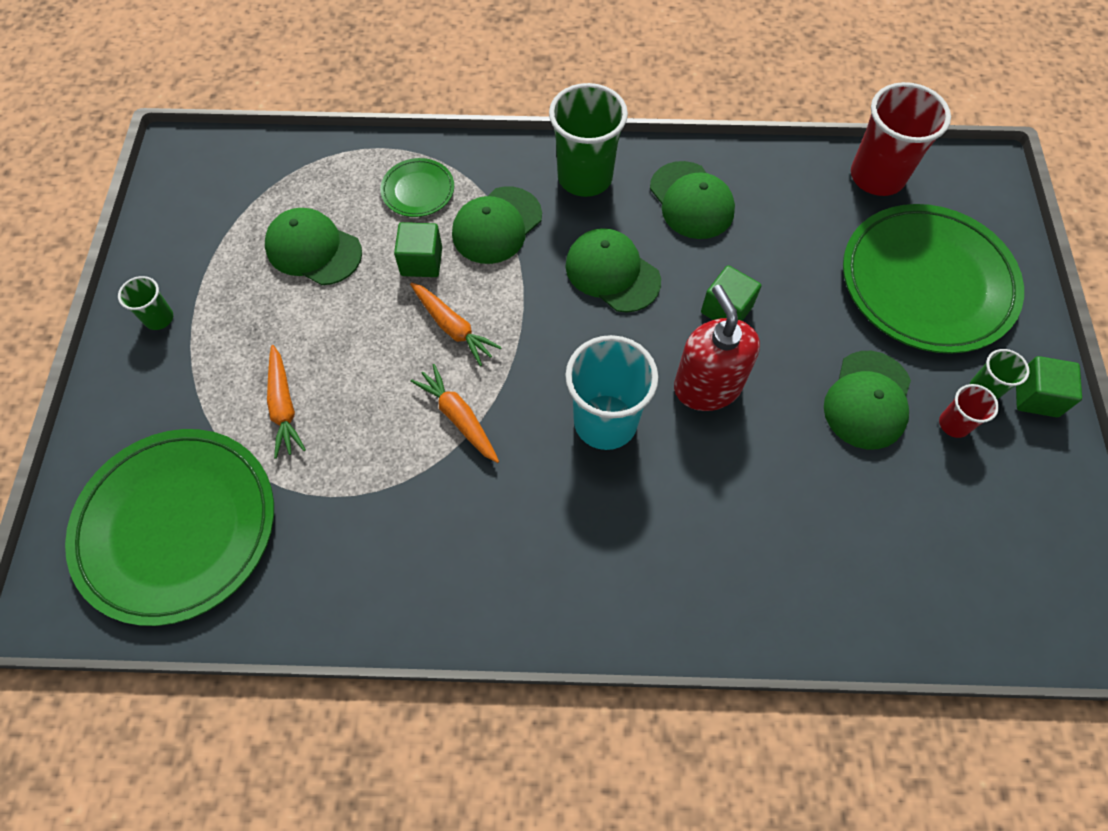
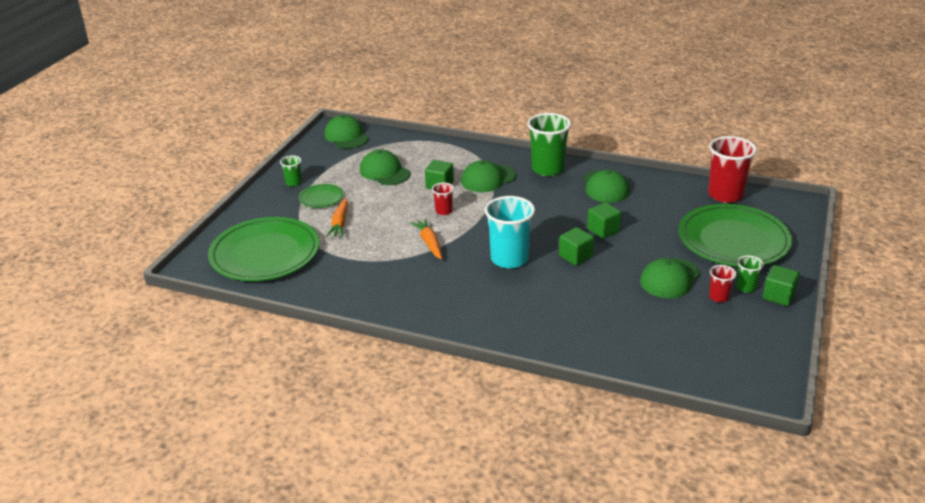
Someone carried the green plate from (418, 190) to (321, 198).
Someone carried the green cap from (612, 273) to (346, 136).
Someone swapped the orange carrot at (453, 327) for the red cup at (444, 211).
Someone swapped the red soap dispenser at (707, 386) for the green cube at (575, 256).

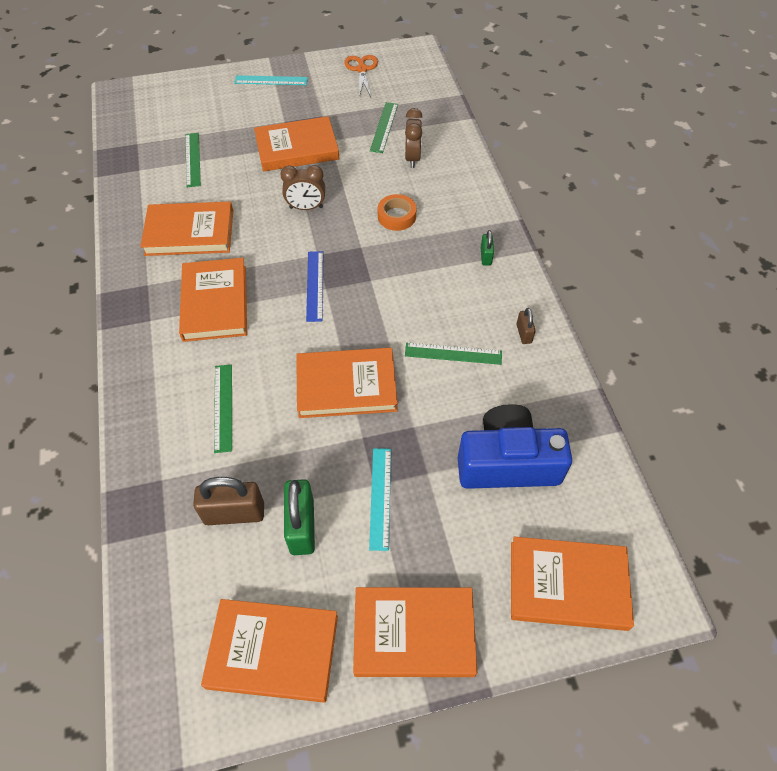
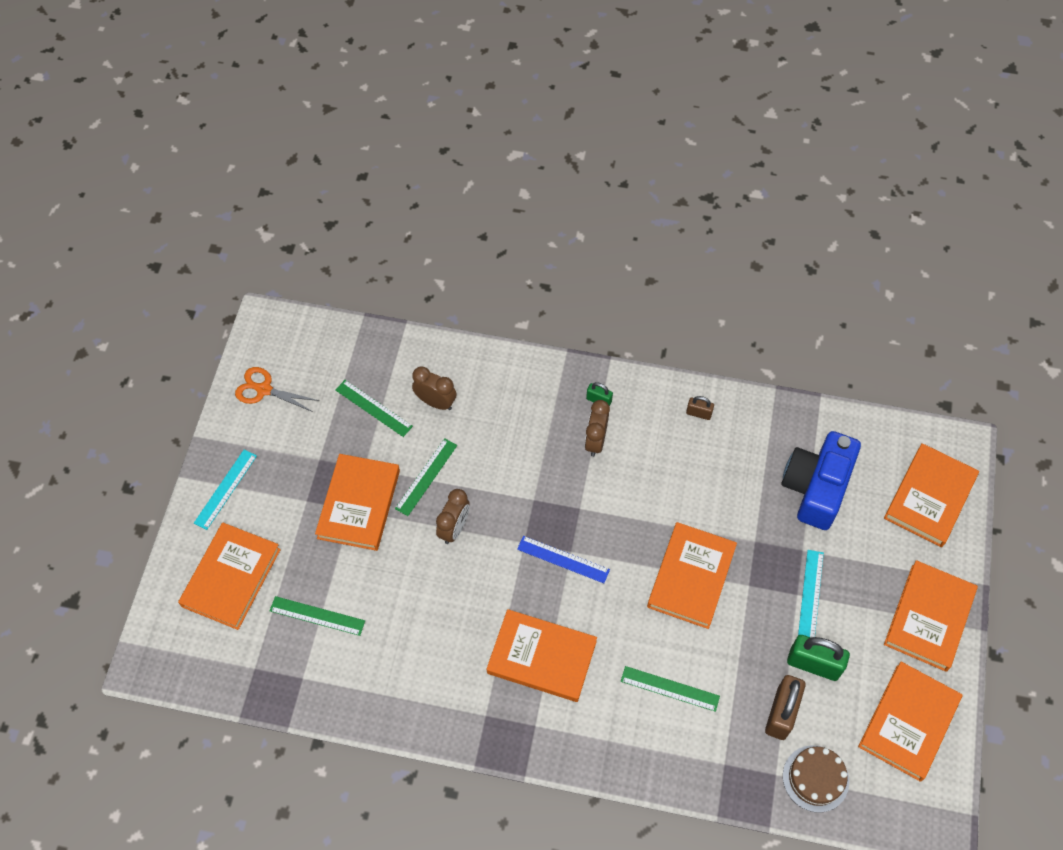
Someone took away the orange tape at (396, 216).
Someone put down the brown clock at (595, 441).
Someone put down the brown cake at (815, 778).
Someone carried the orange book from (189, 232) to (231, 577).
Someone carried the green ruler from (453, 354) to (426, 477).
Someone rotated the turquoise ruler at (380, 497) by 75 degrees clockwise.

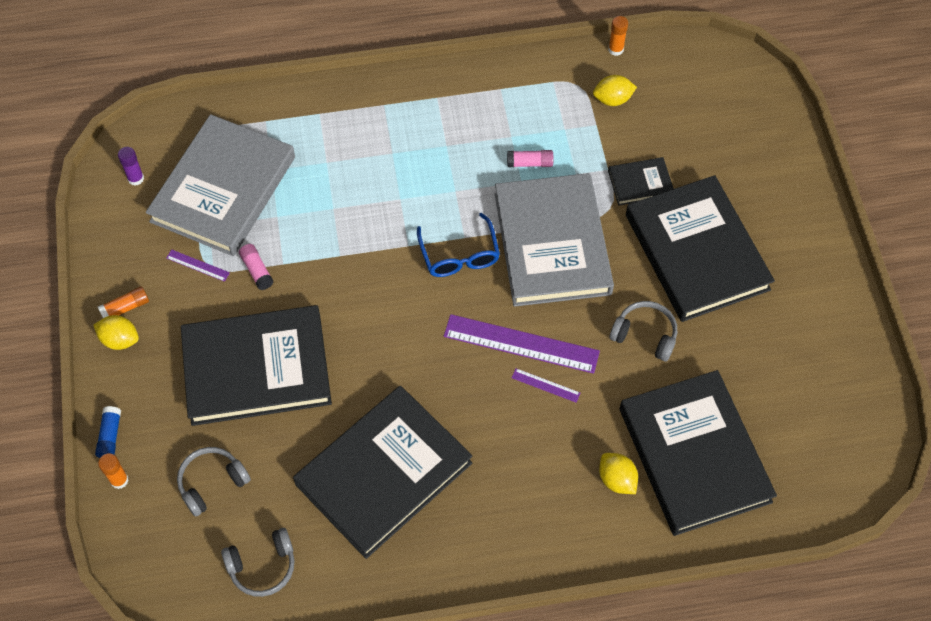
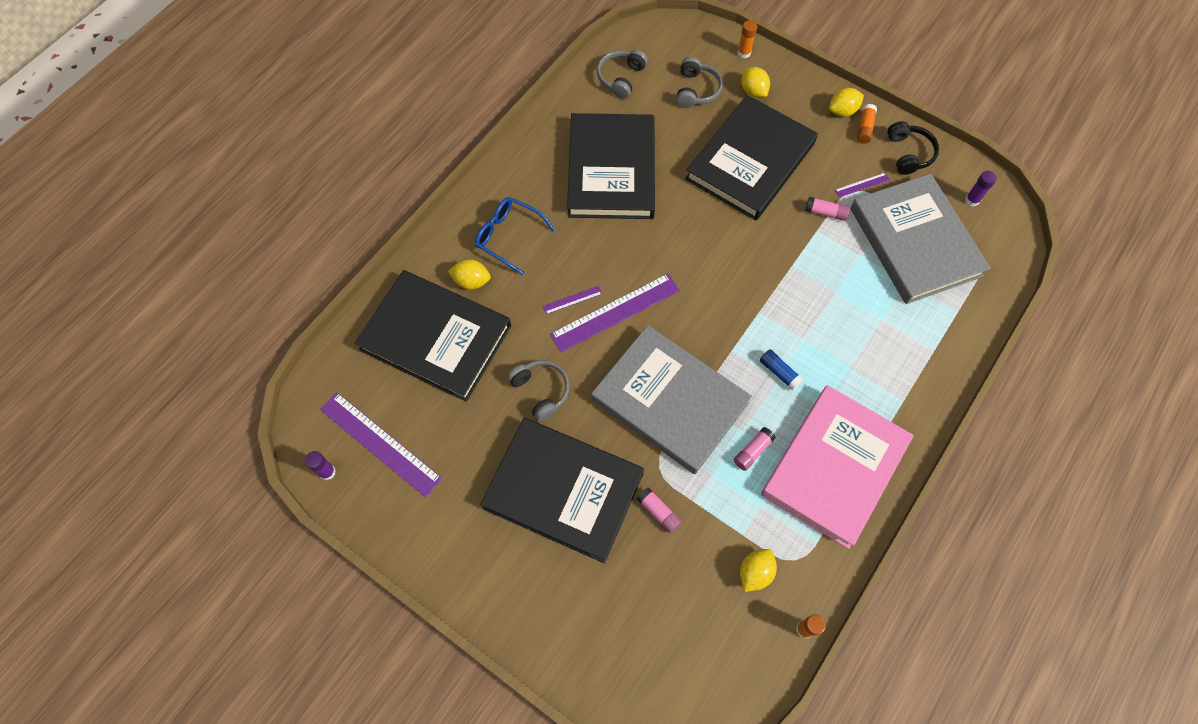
Someone put down the purple glue stick at (327, 472).
Someone put down the purple ruler at (380, 443).
Someone put down the yellow lemon at (753, 91).
Someone put down the pink book at (834, 467).
Someone put down the black headphones at (909, 153).
Someone carried the blue glue stick from (110, 436) to (779, 372).
Someone carried the blue glasses from (459, 255) to (508, 236).
Someone swapped the black book at (640, 183) for the pink glue stick at (658, 512).
Someone rotated the grey headphones at (645, 335) by 105 degrees counterclockwise.

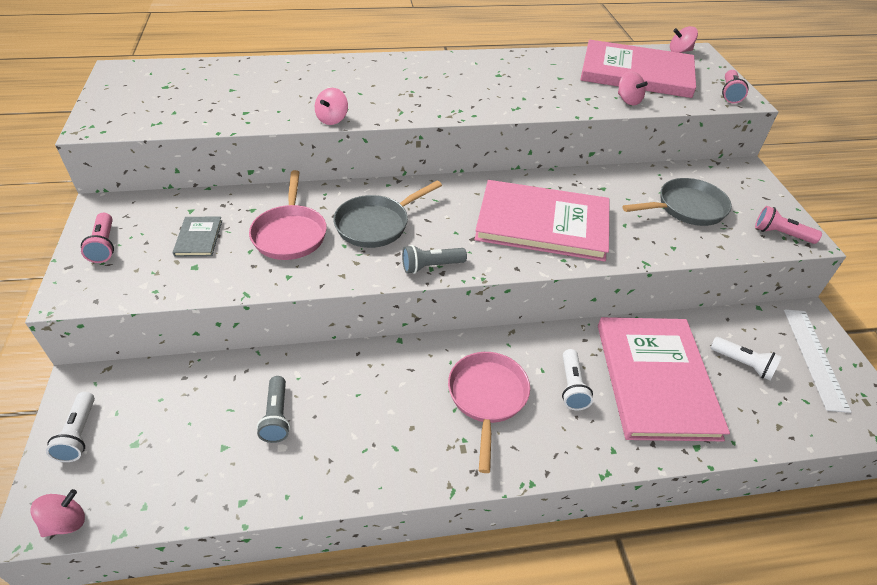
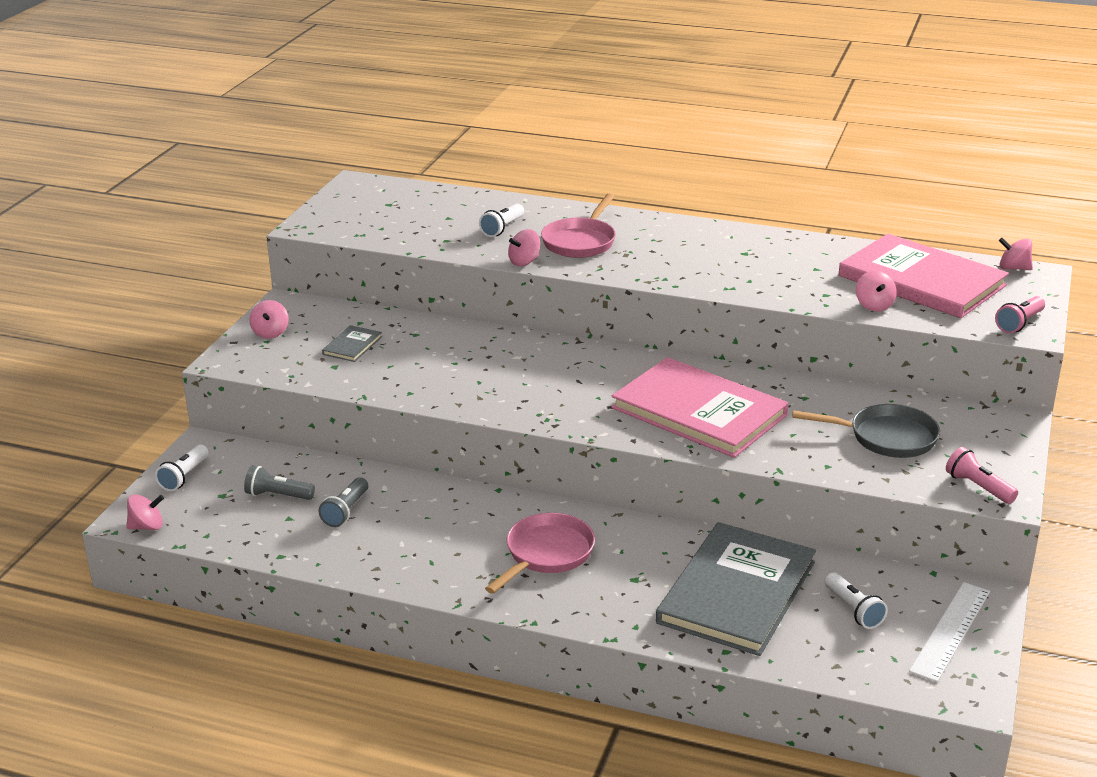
Someone took away the grey pan at (376, 224).
Someone carried the pink pan from (290, 234) to (580, 242).
Someone carried the grey flashlight from (431, 266) to (278, 495).
Someone carried the white flashlight from (572, 386) to (502, 228).
Someone swapped the pink flashlight at (104, 245) for the pink spinning top at (270, 333).
Someone repainted the pink book at (655, 379), which became the grey book at (737, 592).

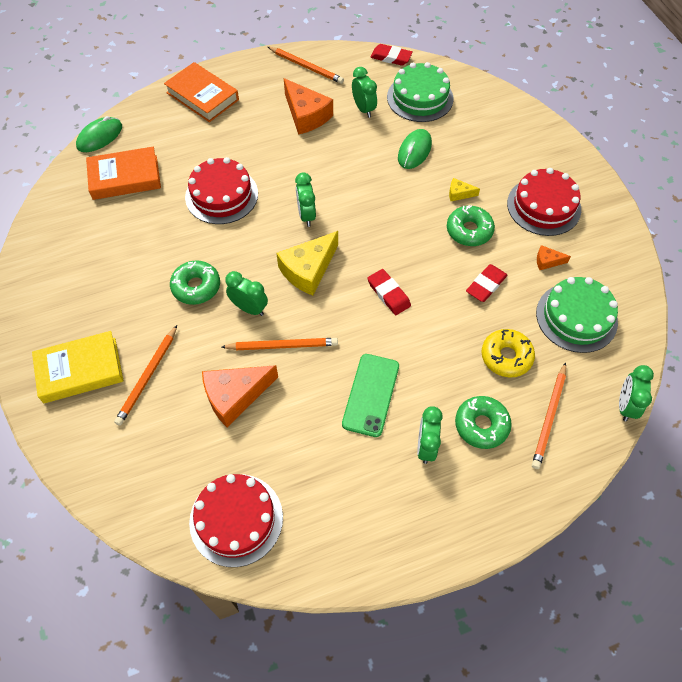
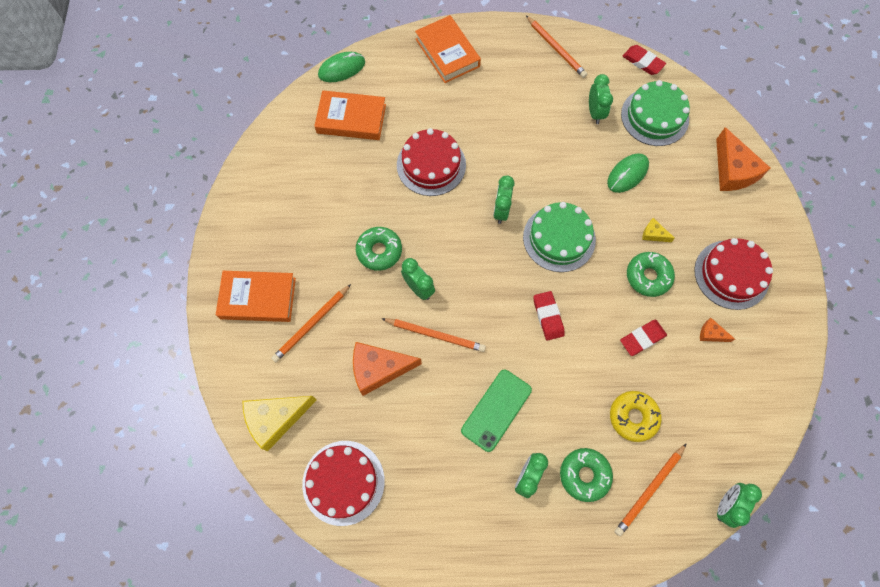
Someone carried the yellow cheese from (308, 270) to (276, 419).
Someone carried the orange cheese from (306, 115) to (733, 170).
Someone carried the green cake from (576, 317) to (559, 238).
Someone repainted the yellow book at (80, 370), which became the orange book at (258, 298).

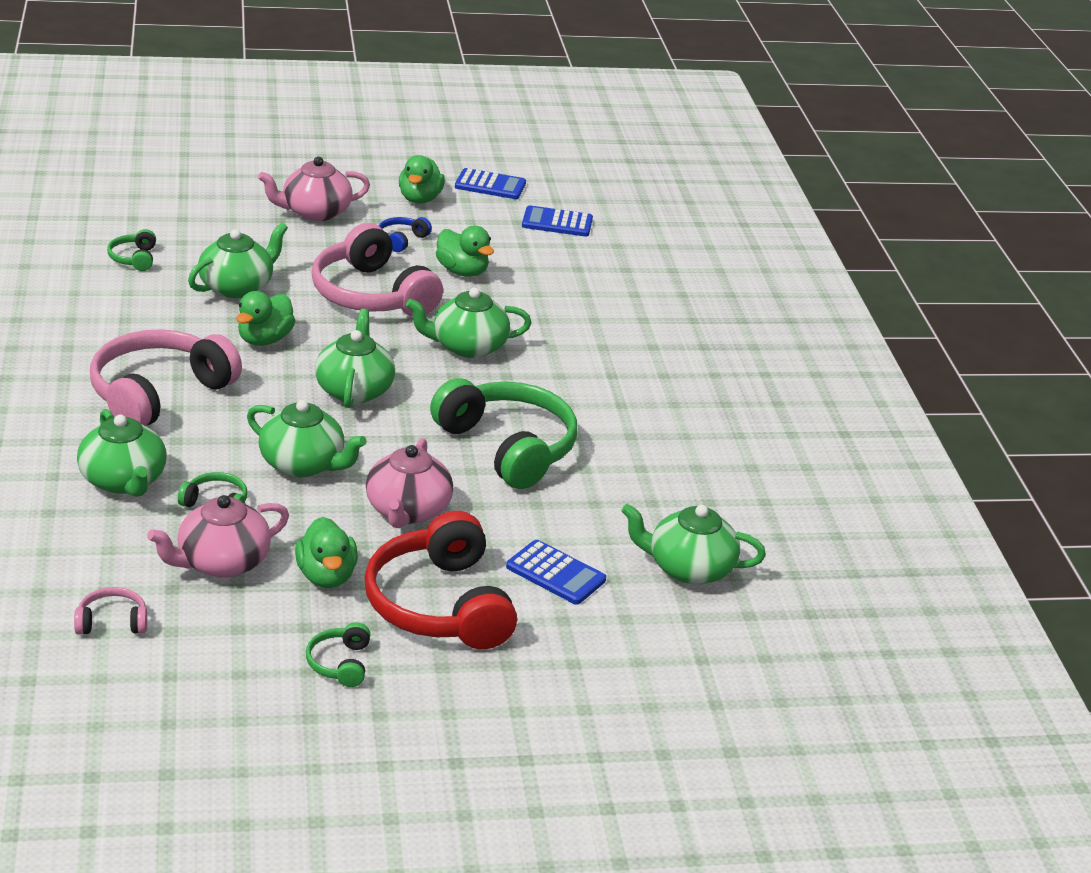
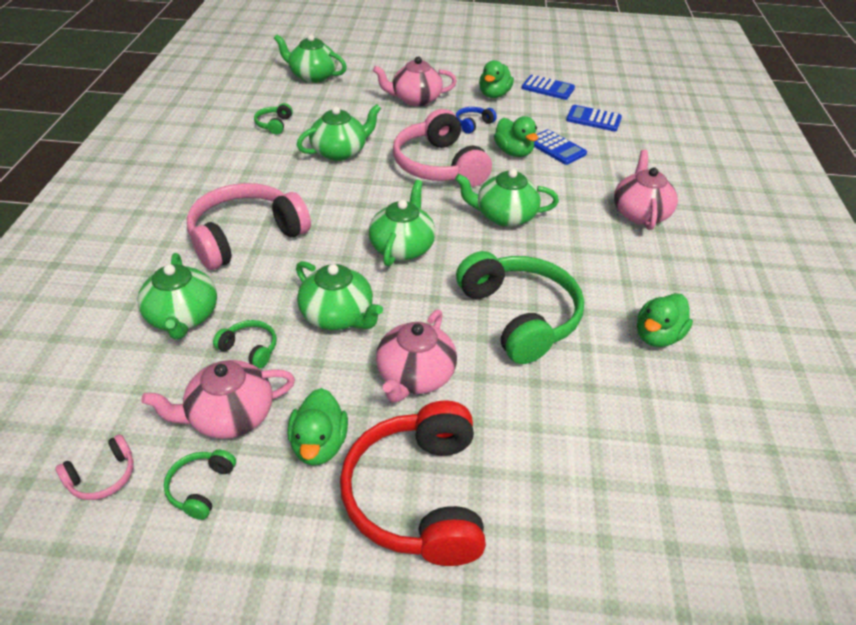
Someone put down the pink teapot at (640, 213).
Someone carried the green duck from (264, 339) to (657, 336).
Someone carried the green headphones from (340, 663) to (201, 487).
Someone carried the blue calculator from (555, 573) to (556, 148).
Someone carried the green teapot from (688, 568) to (312, 76).
Someone rotated the pink headphones at (112, 622) by 135 degrees clockwise.

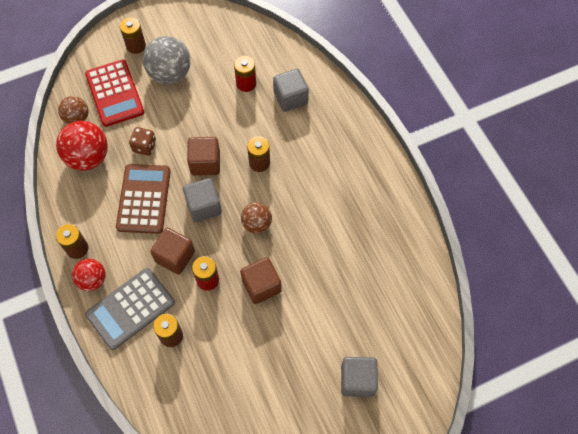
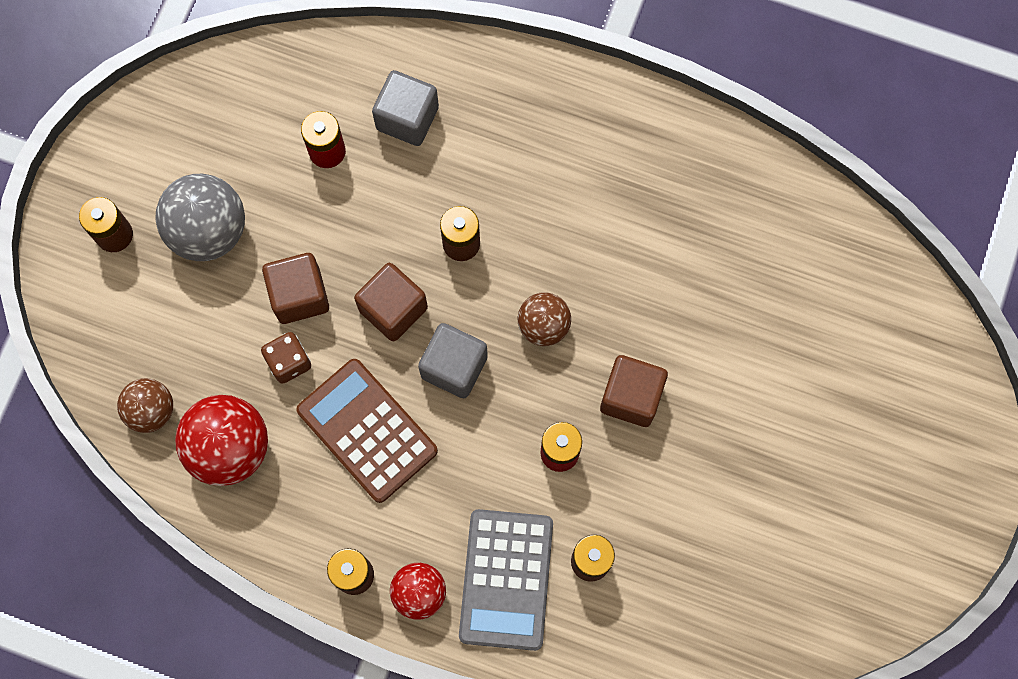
Someone took away the red calculator at (115, 93).
Someone took away the grey cube at (357, 380).
Someone carried the brown cube from (175, 256) to (299, 295).

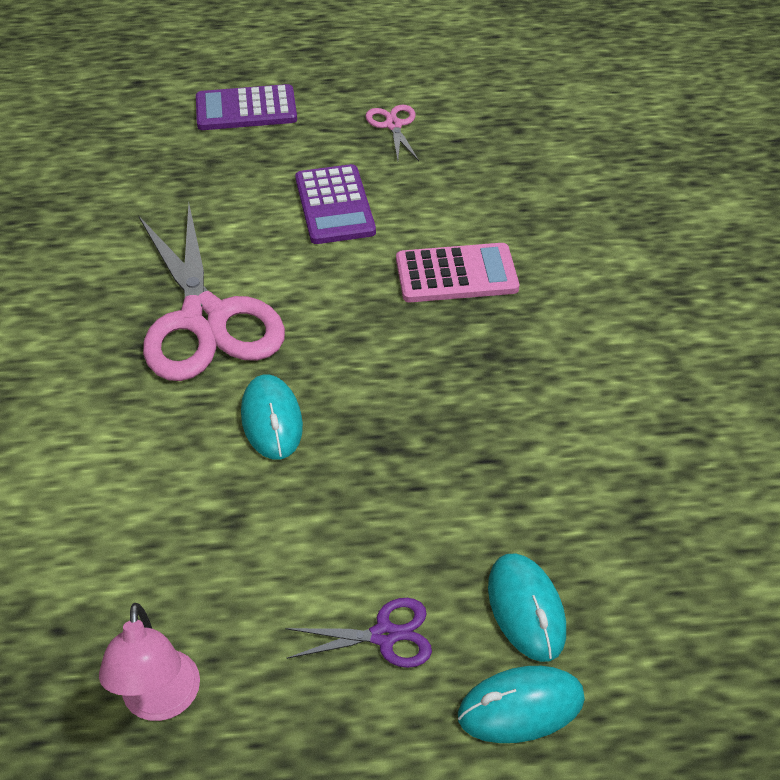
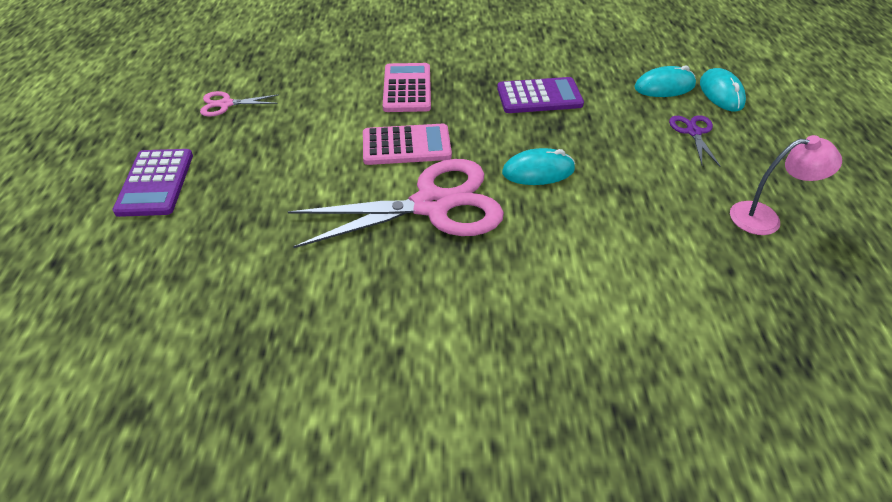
Someone put down the pink calculator at (406, 146).
Someone carried the purple calculator from (334, 205) to (539, 97).

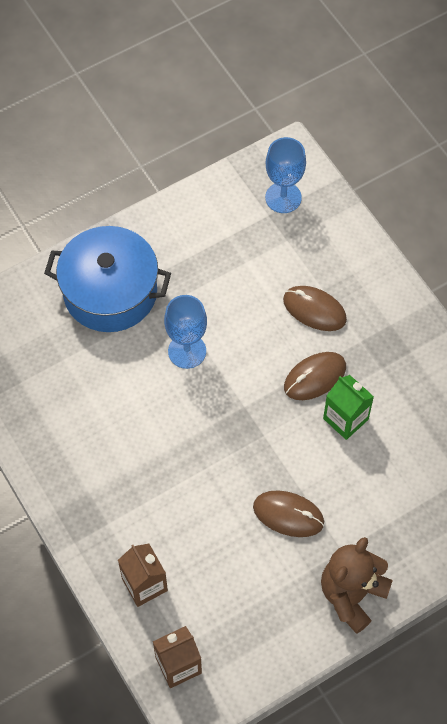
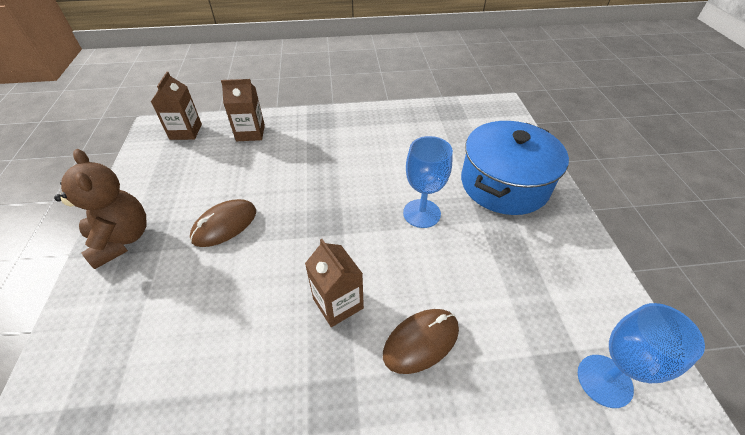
Someone took away the green carton at (345, 419).
Someone swapped the brown mouse at (315, 377) for the brown carton at (338, 303).

